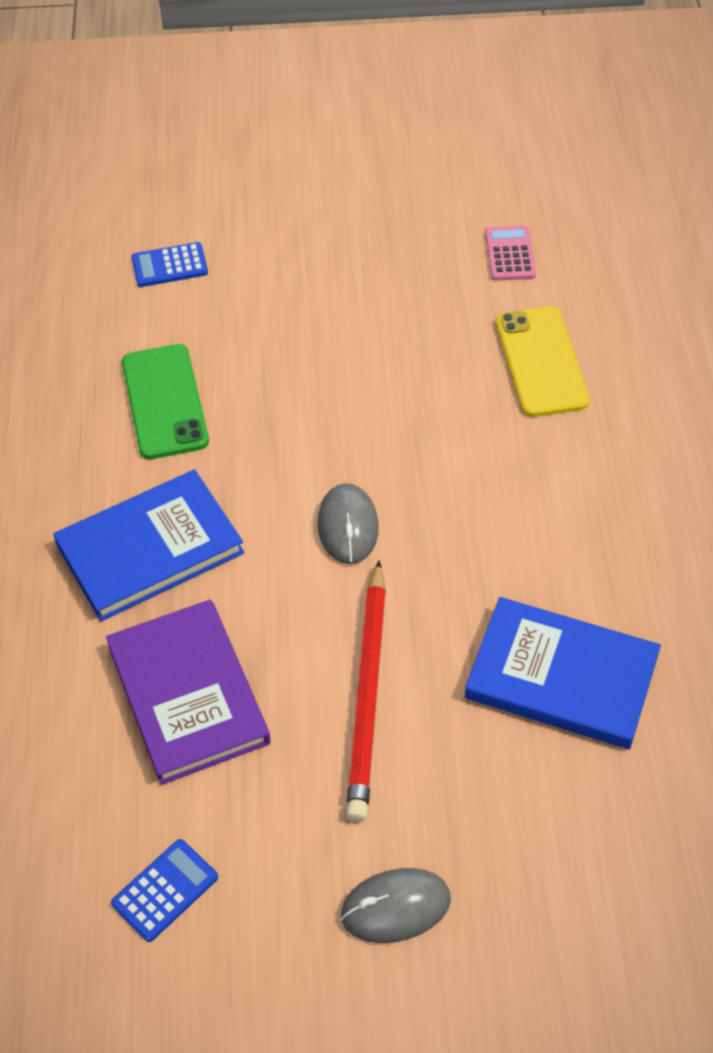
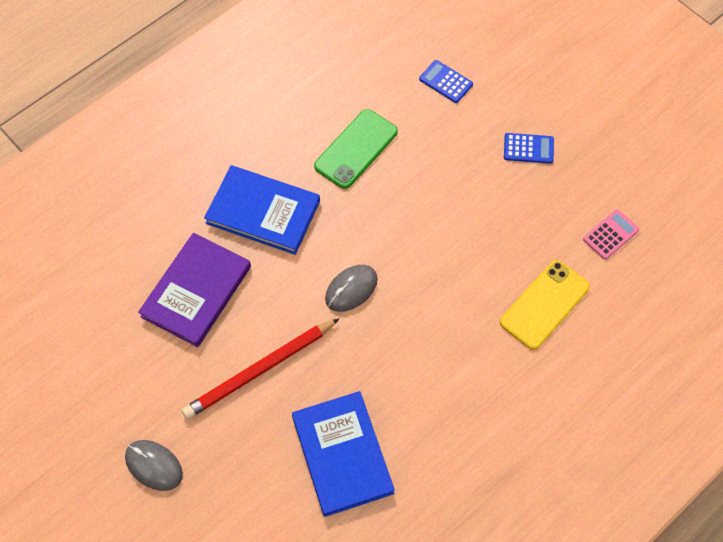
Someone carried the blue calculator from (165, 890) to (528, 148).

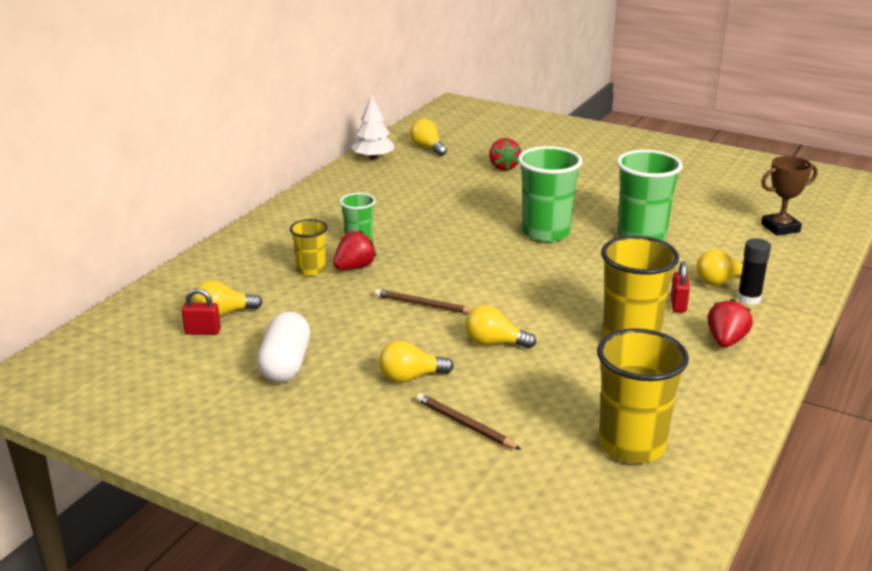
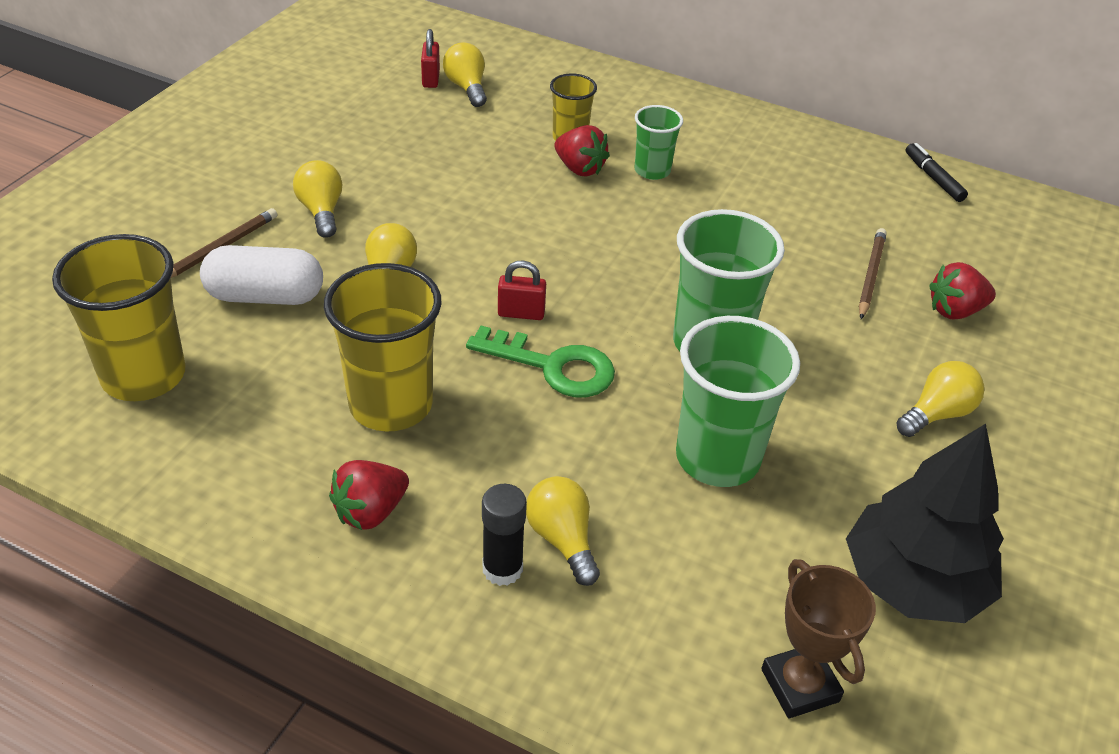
Someone put down the green key at (552, 366).
Someone put down the black tree at (913, 582).
Someone carried the white capsule from (285, 364) to (265, 296).
Someone carried the brown pencil from (424, 305) to (870, 275).
Someone carried the yellow light bulb from (427, 148) to (937, 414).
Someone carried the red padlock from (678, 304) to (521, 313).
Someone swapped the white tree at (373, 158) for the black marker at (933, 178).
Someone rotated the red strawberry at (726, 341) by 120 degrees clockwise.

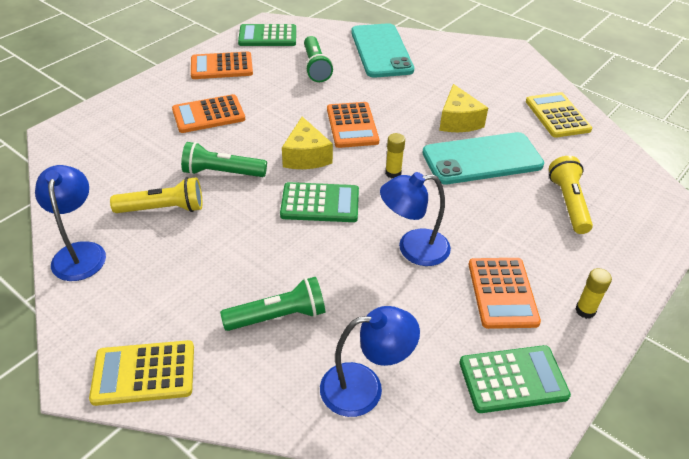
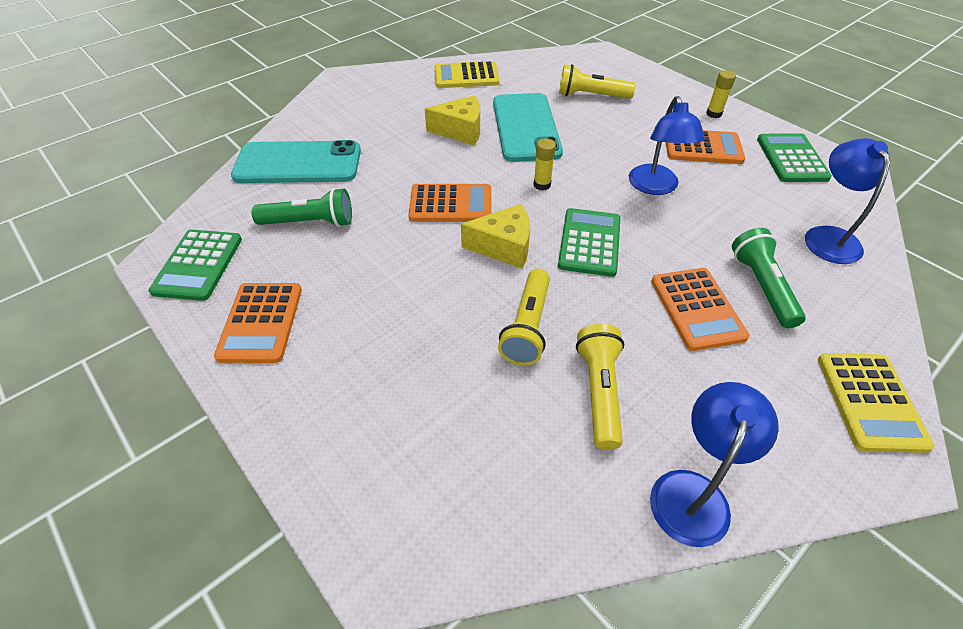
Someone carried the orange calculator from (208, 114) to (697, 309).
Someone repainted the green flashlight at (222, 173), which became the yellow flashlight at (527, 327).
Someone rotated the blue lamp at (80, 252) by 120 degrees clockwise.

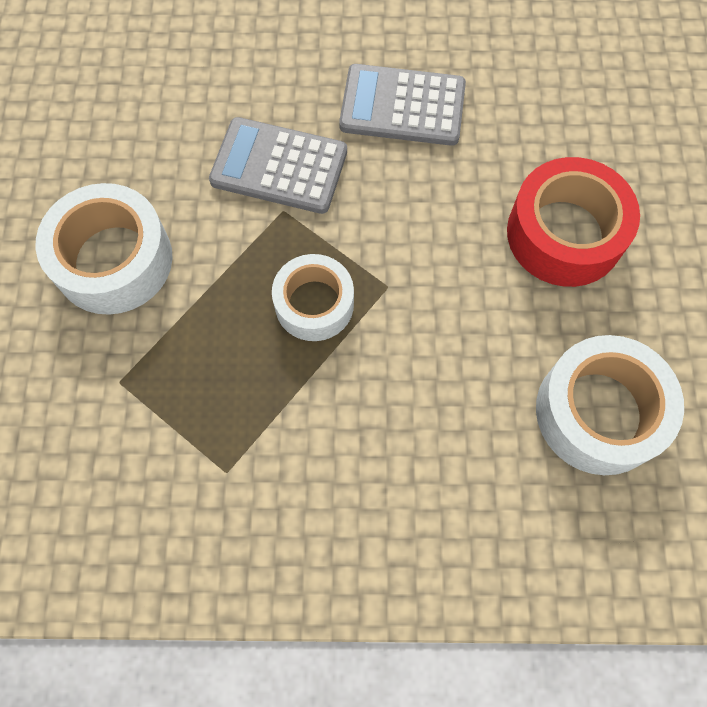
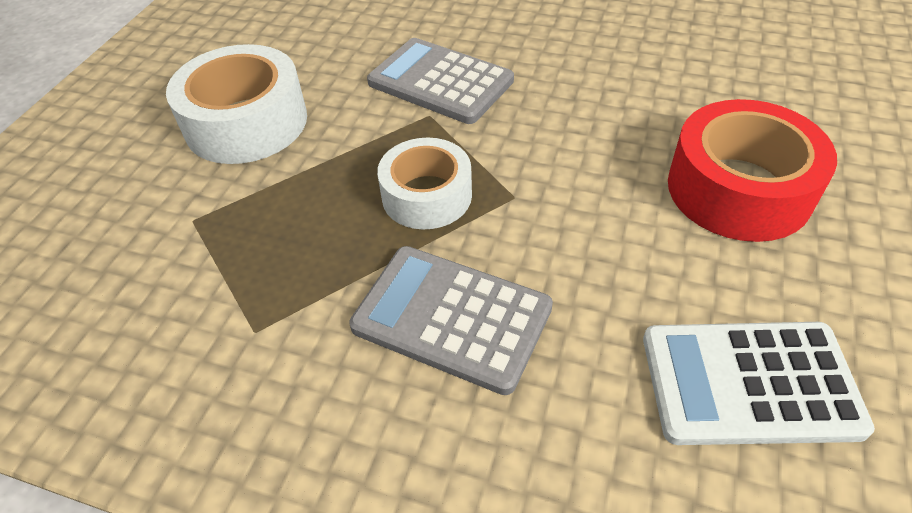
Someone carried the grey calculator from (402, 106) to (452, 318).
Someone swapped the white tape at (599, 412) for the white calculator at (749, 383).

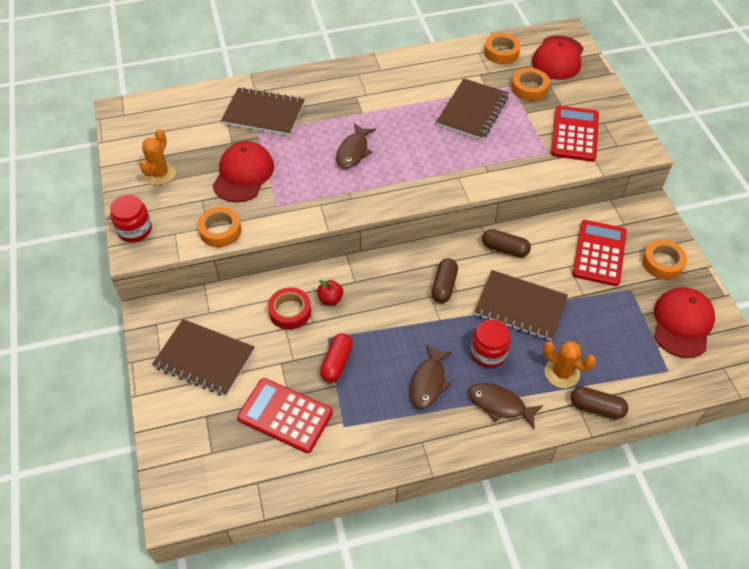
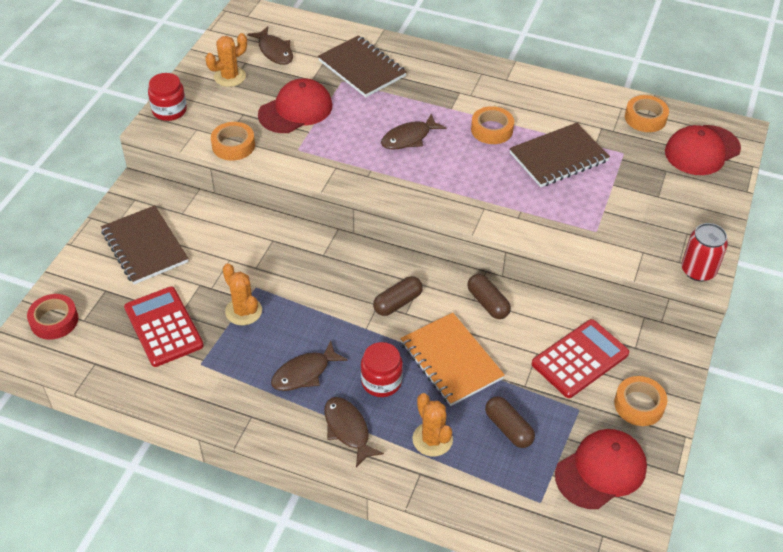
Someone took away the red apple at (330, 299).
Someone took away the red calculator at (574, 134).
Someone put down the brown fish at (274, 51).
Someone put down the red can at (698, 270).
Someone carried the red tape from (290, 311) to (54, 320).
Someone carried the orange tape from (529, 88) to (491, 130).
Someone carried the brown capsule from (596, 407) to (508, 428).
Someone swapped the red capsule at (337, 363) for the orange cactus at (243, 311).
Someone repainted the brown notebook at (520, 307), which became the orange notebook at (451, 361).

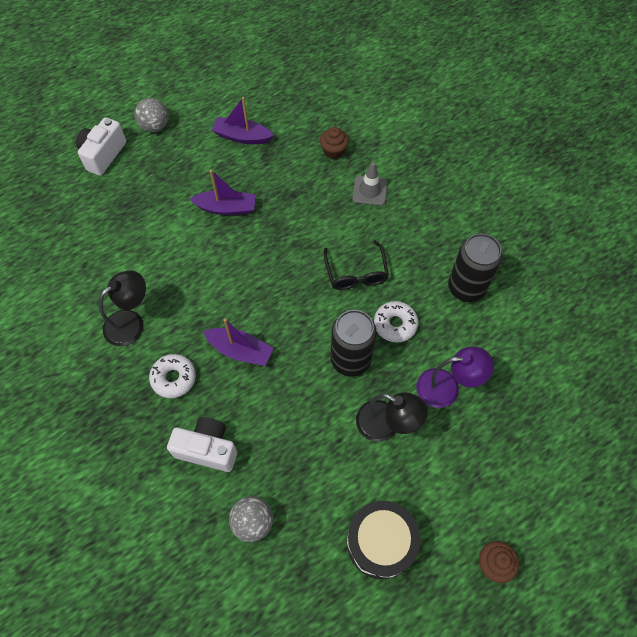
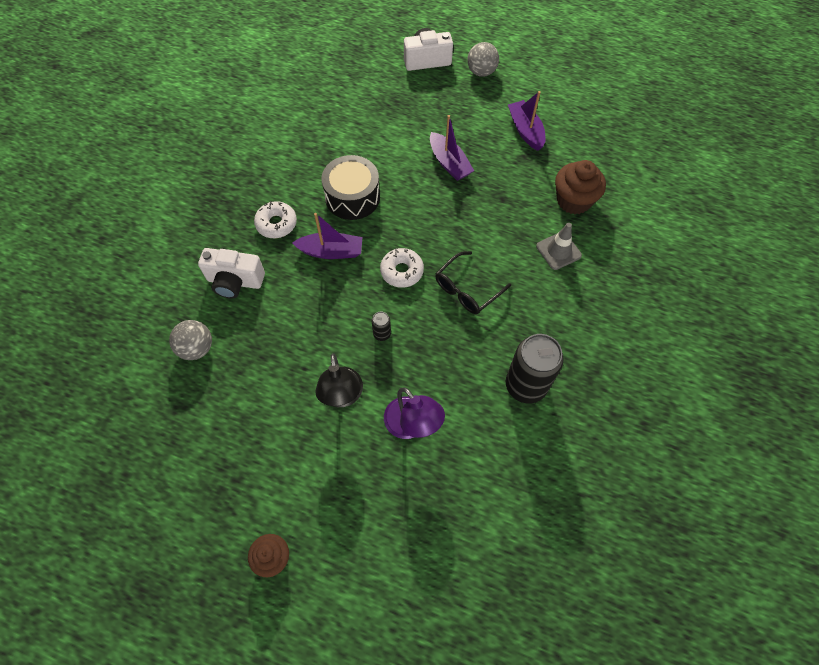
Someone took away the black lamp at (131, 322).
Someone carried the black drum from (380, 542) to (352, 197).
Someone carried the white donut from (395, 324) to (402, 271).
Someone rotated the white camera at (207, 449) by 120 degrees clockwise.
Someone rotated the purple boat at (240, 350) by 75 degrees counterclockwise.
Someone scaled the brown cupcake at (333, 151) by 1.58.
Someone scaled the black can at (350, 360) by 0.44.

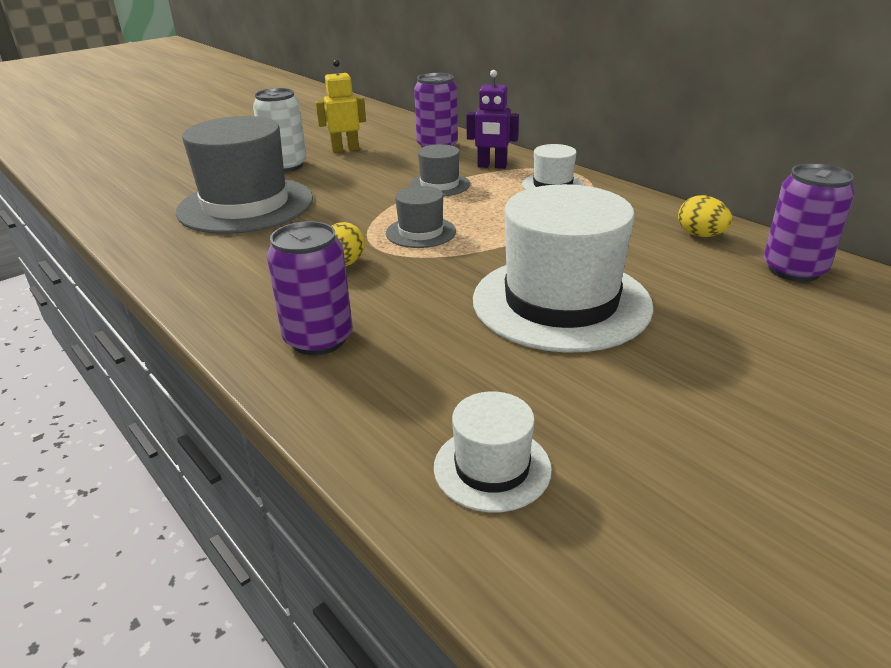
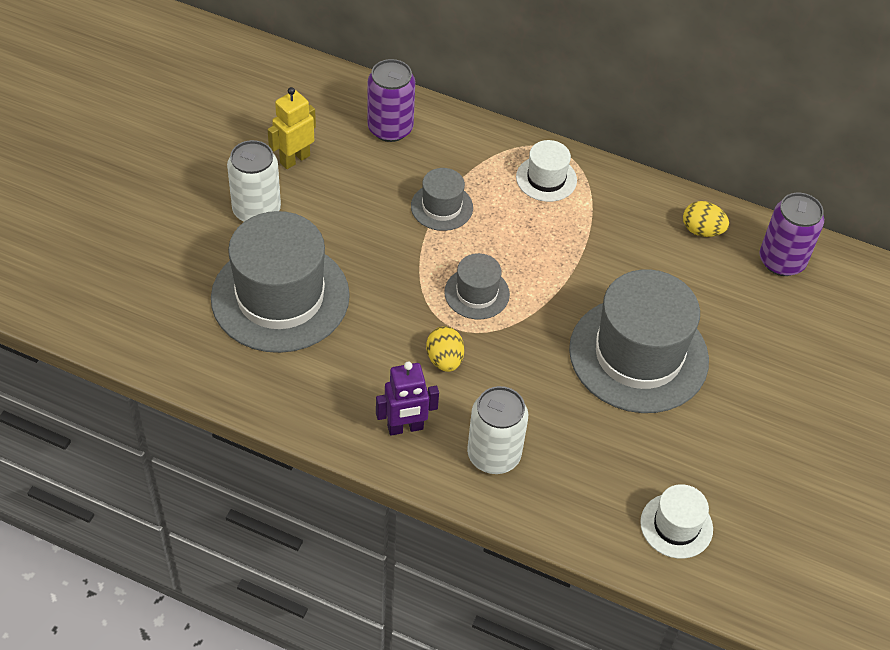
Someone carried the purple robot from (492, 166) to (405, 428).
Someone repainted the purple can at (318, 339), which became the white can at (493, 455).
Someone repainted the white hat at (561, 302), which became the grey hat at (638, 355).

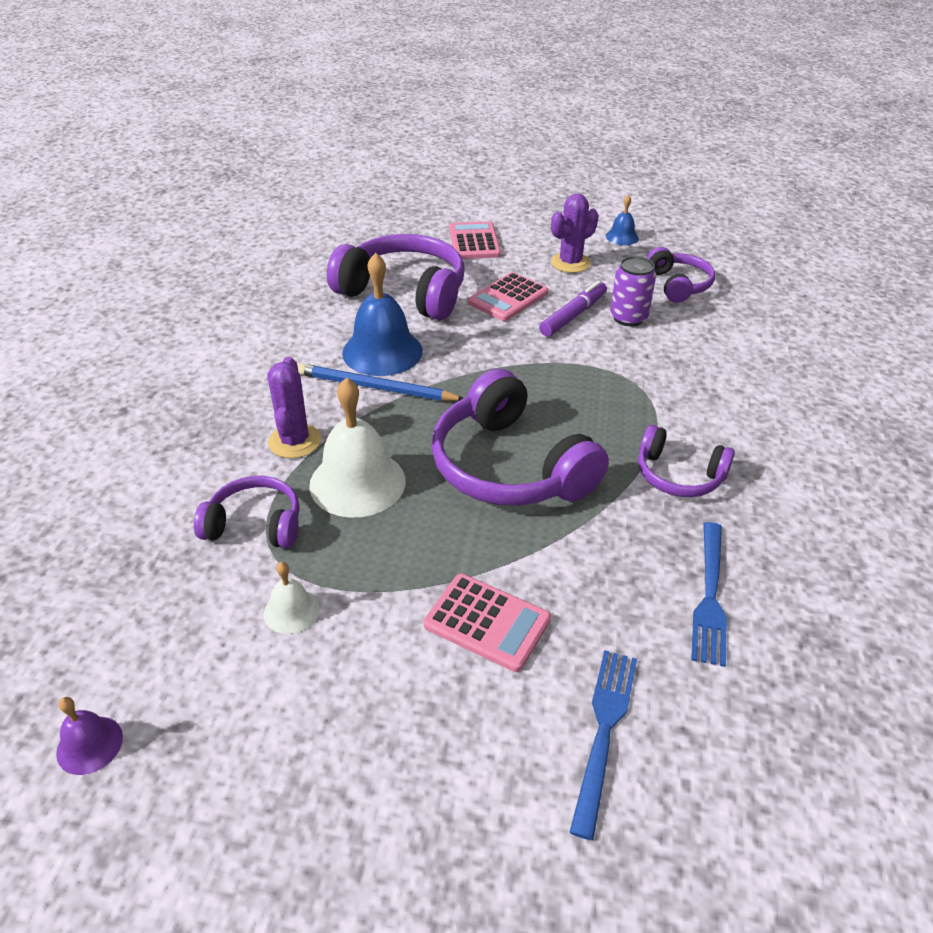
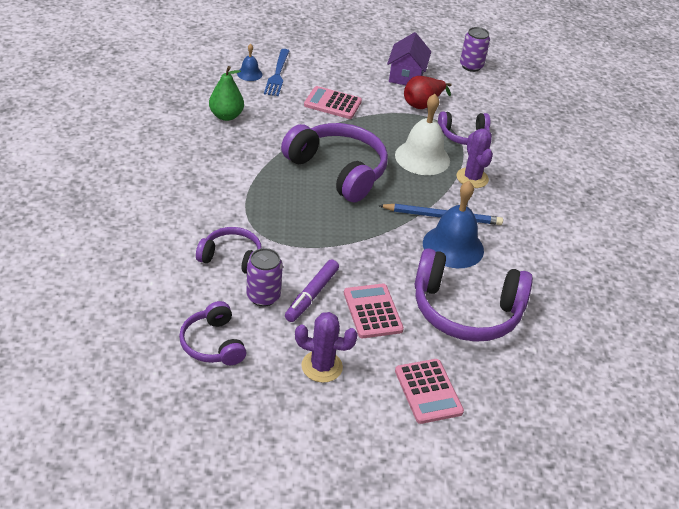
Someone put down the purple house at (406, 76).
Someone carried the blue bell from (622, 237) to (249, 74).
Someone carried the purple headphones from (678, 475) to (231, 258).
Someone swapped the purple bell at (89, 745) for the purple can at (471, 66).
Someone swapped the white bell at (291, 611) for the red pear at (422, 104).
Someone swapped the blue fork at (710, 597) for the green pear at (226, 116).
Someone rotated the pink calculator at (508, 298) by 45 degrees counterclockwise.
Someone rotated the purple cactus at (570, 263) by 60 degrees clockwise.

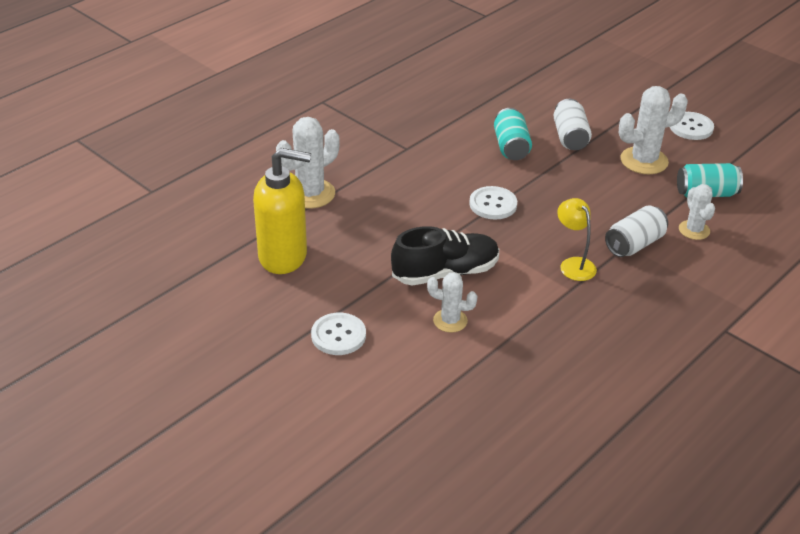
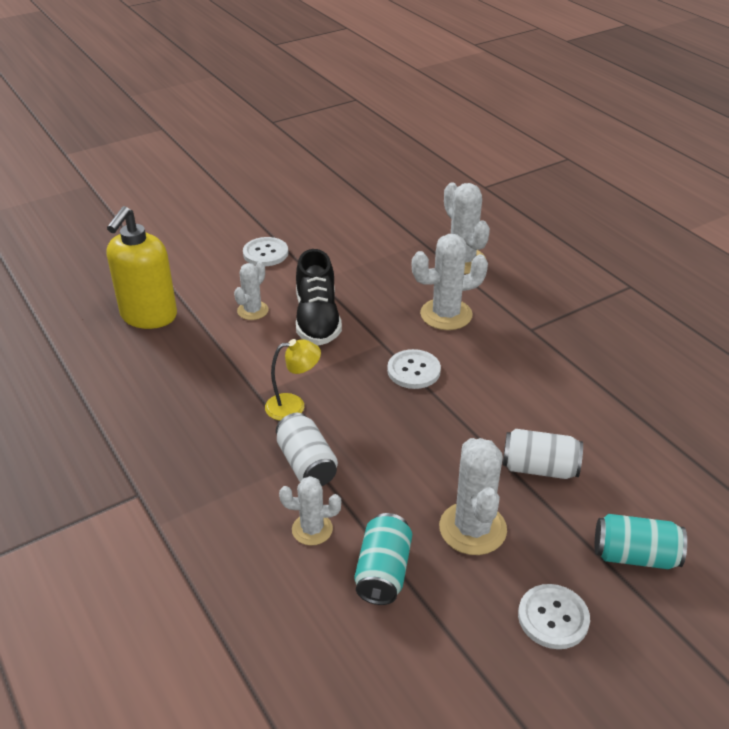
Someone put down the white cactus at (446, 314).
Someone carried the yellow soap dispenser from (283, 257) to (148, 316).
Someone carried the turquoise can from (511, 147) to (635, 556).

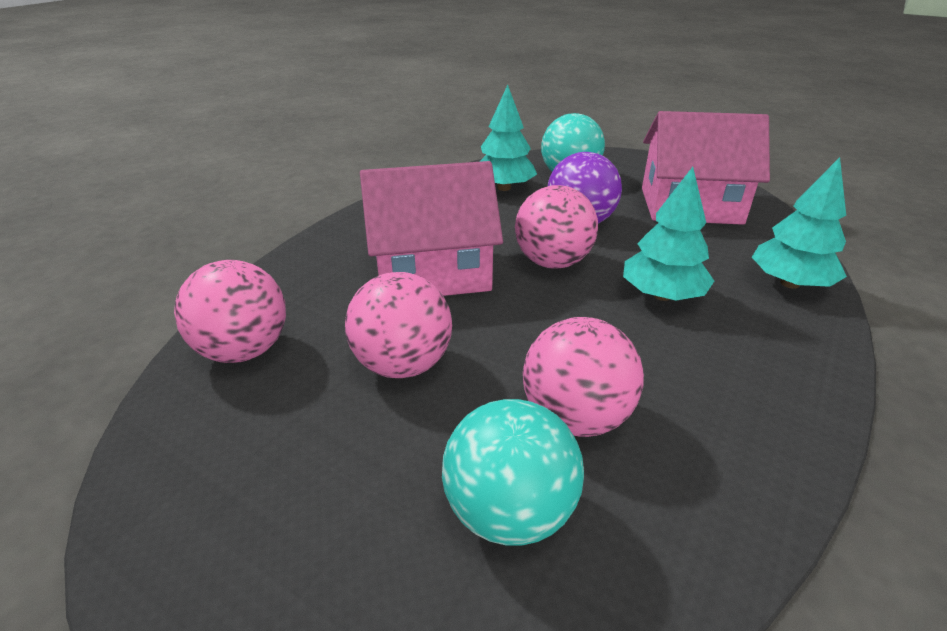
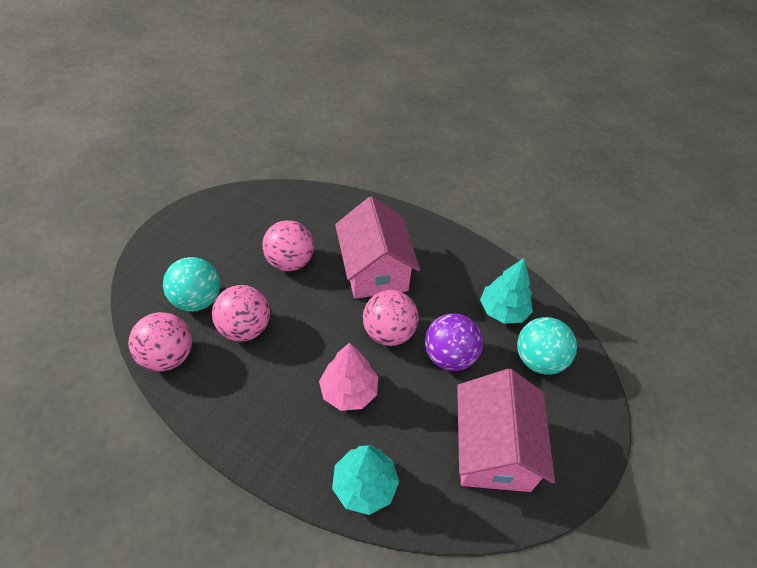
Someone carried the pink ball from (244, 350) to (168, 356).
Someone repainted the turquoise tree at (661, 295), which became the pink tree at (349, 391).

